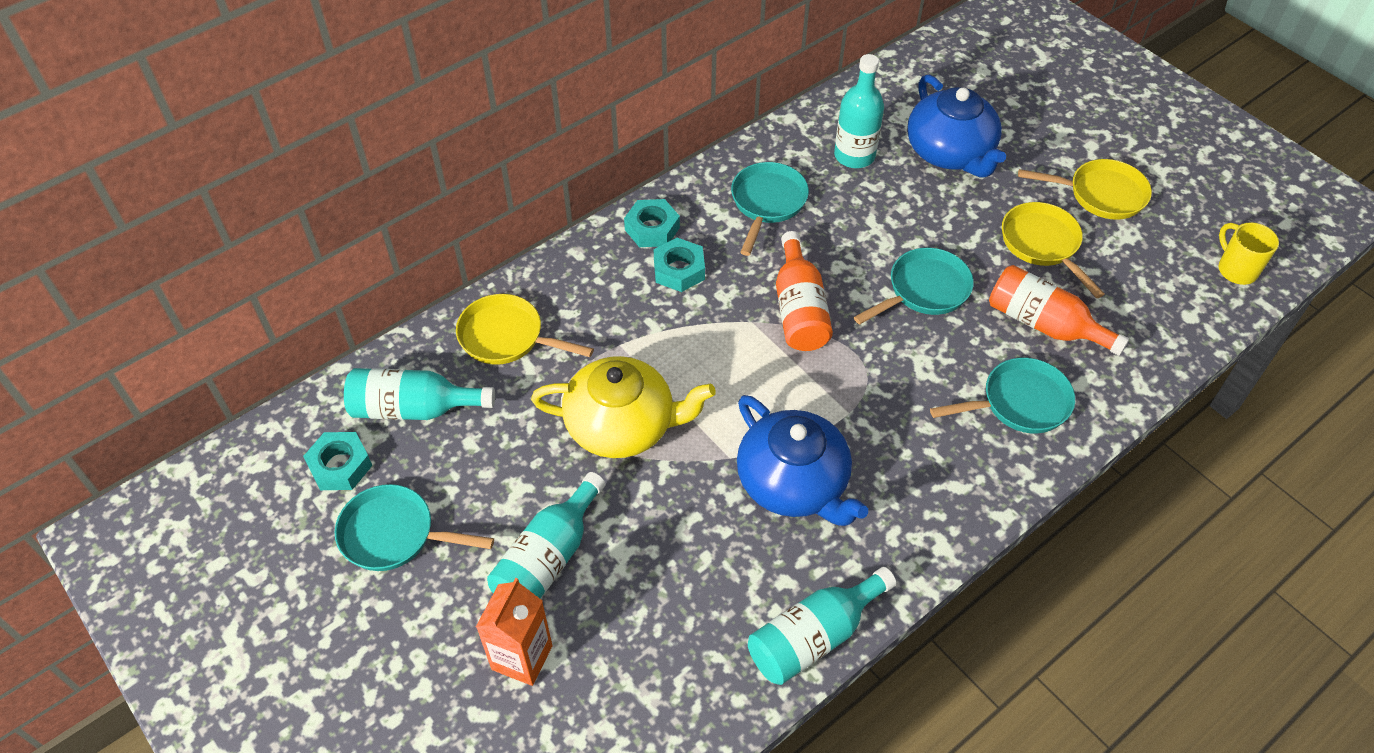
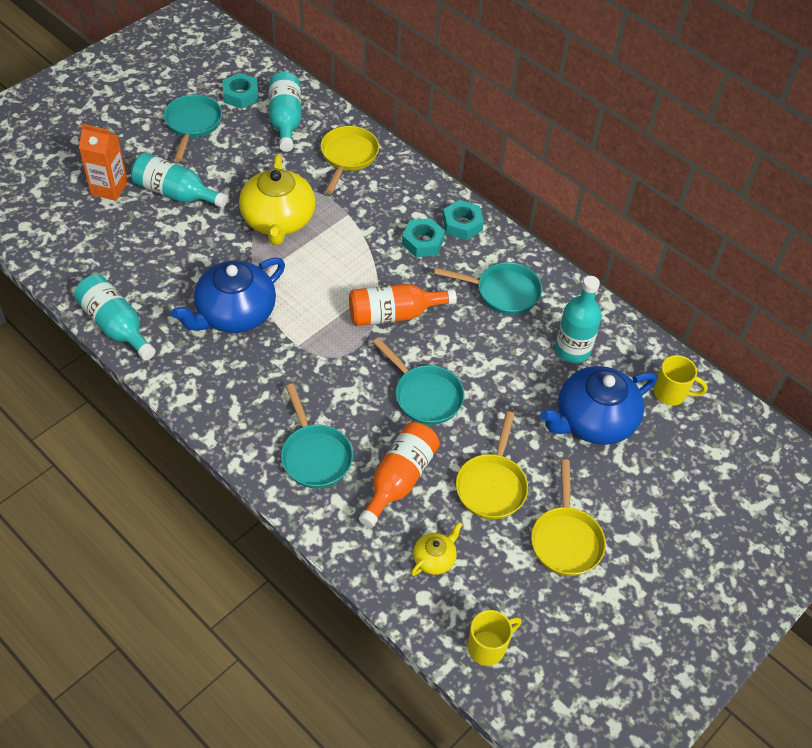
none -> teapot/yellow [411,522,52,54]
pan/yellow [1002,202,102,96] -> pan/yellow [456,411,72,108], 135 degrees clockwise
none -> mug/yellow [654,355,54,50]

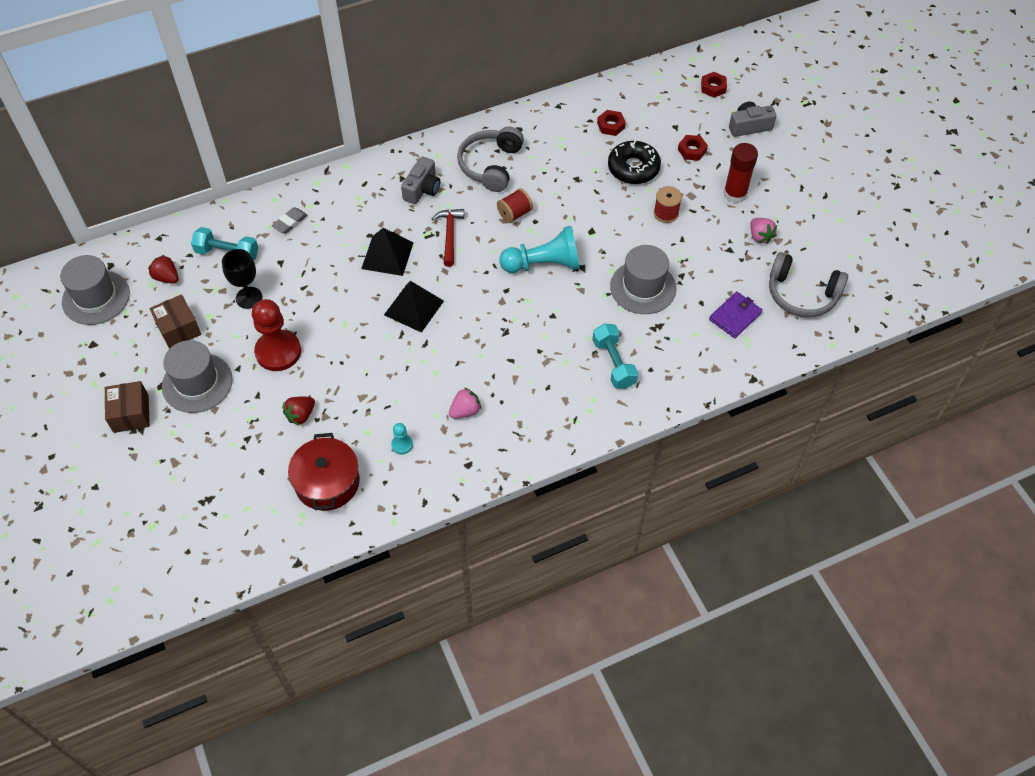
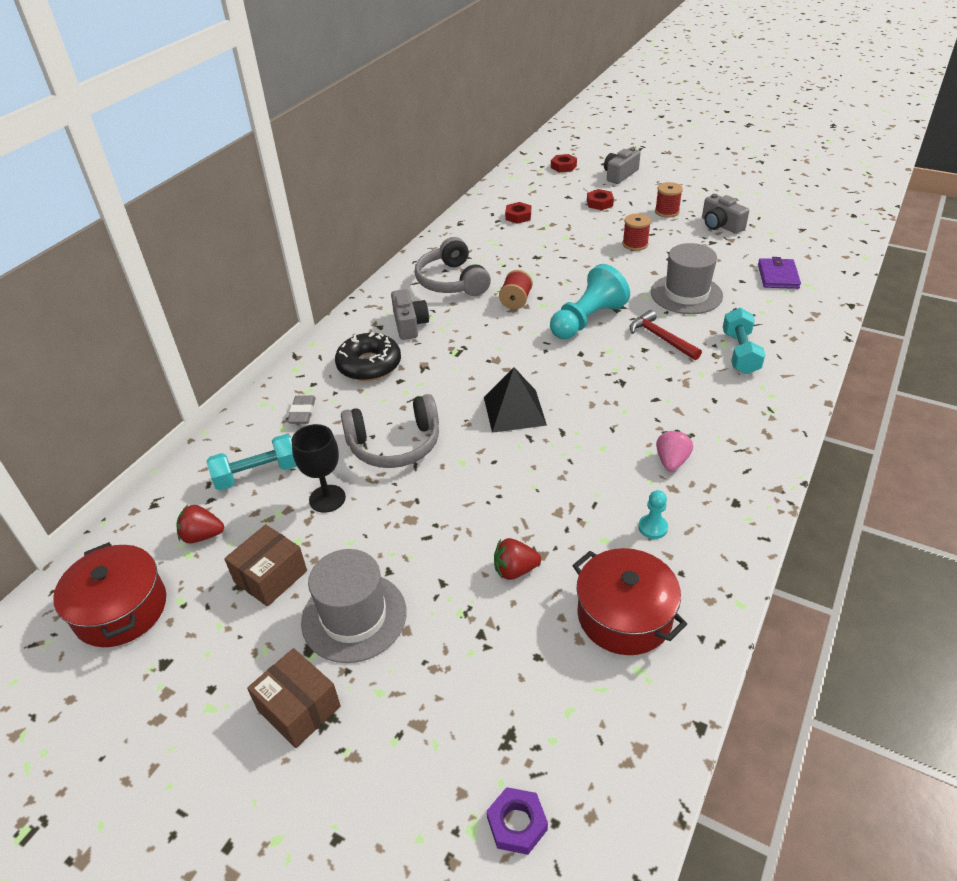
hat/grey [60,255,70,70] -> pot/red [53,542,113,105]
box/brown [149,294,52,55] -> box/brown [224,524,83,83], 75 degrees counterclockwise
donut/black [608,140,53,44] -> donut/black [335,332,66,49], moved
headphones/grey [769,252,79,65] -> headphones/grey [341,394,98,74], moved
none -> nut/purple [487,787,61,68]
strawberry/red [283,397,32,28] -> strawberry/red [494,538,47,42], 75 degrees clockwise
hammer/red [432,209,32,58] -> hammer/red [630,310,72,50], moved
glue stick/red [724,143,34,60] -> spool/red [655,182,28,36]
strawberry/pink [750,218,27,26] -> camera/grey [702,194,47,40]
dumbbell/turquoise [593,324,45,65] -> dumbbell/turquoise [723,308,42,66], 60 degrees clockwise
pawn/red [252,299,49,72] -> none
pyramid/black [361,228,52,48] -> none

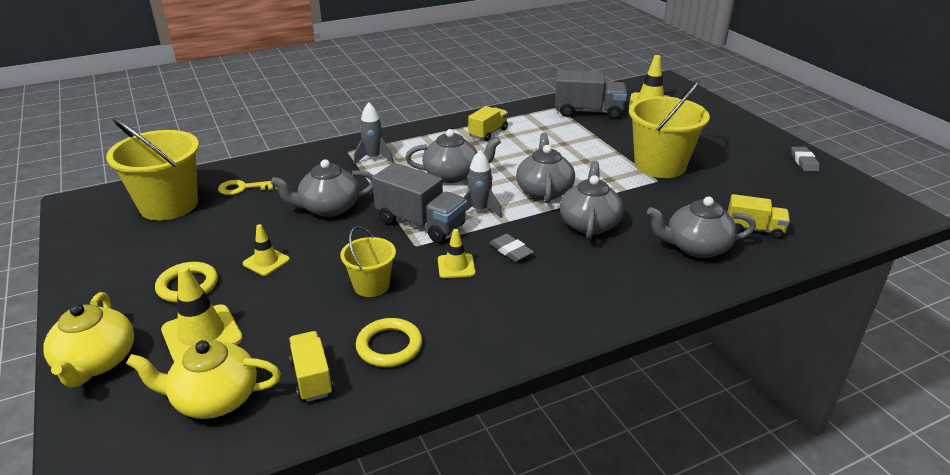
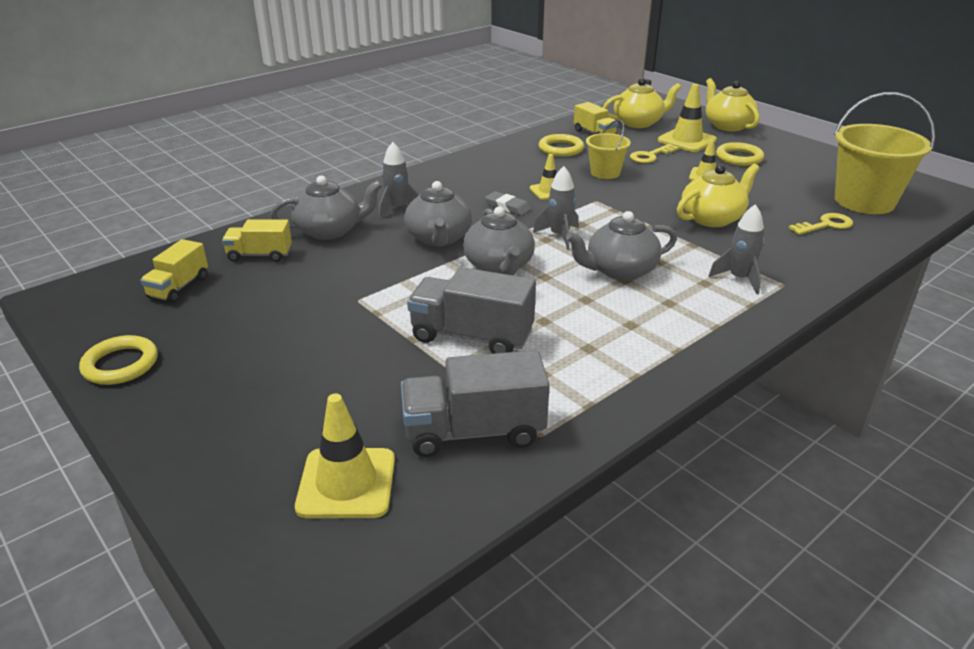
eraser/grey [791,147,29,24] -> ring/yellow [79,335,79,50]
truck/yellow [468,106,40,35] -> truck/yellow [140,239,68,64], moved
none -> rocket/grey [379,142,40,76]
truck/grey [372,163,95,80] -> truck/grey [407,267,129,87], moved
none -> key/yellow [630,144,49,19]
teapot/grey [271,159,103,58] -> teapot/yellow [677,164,82,63]
bucket/yellow [629,80,81,98] -> none

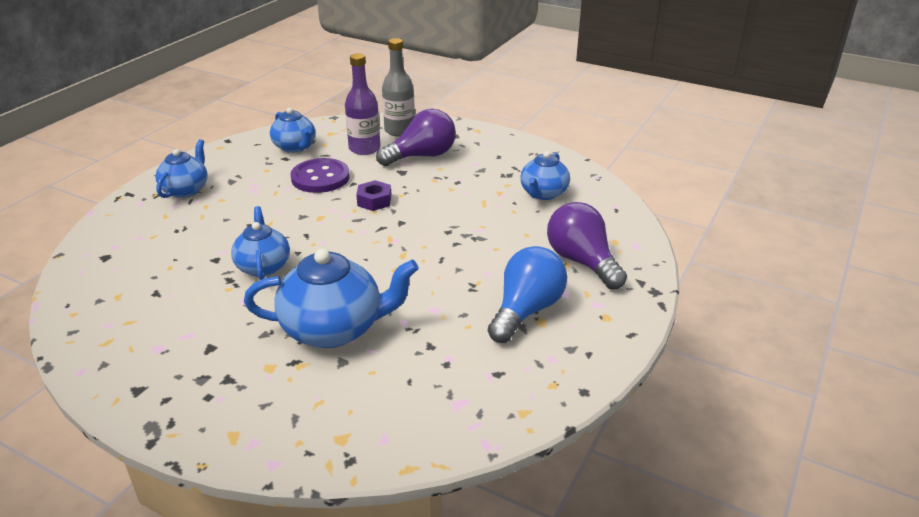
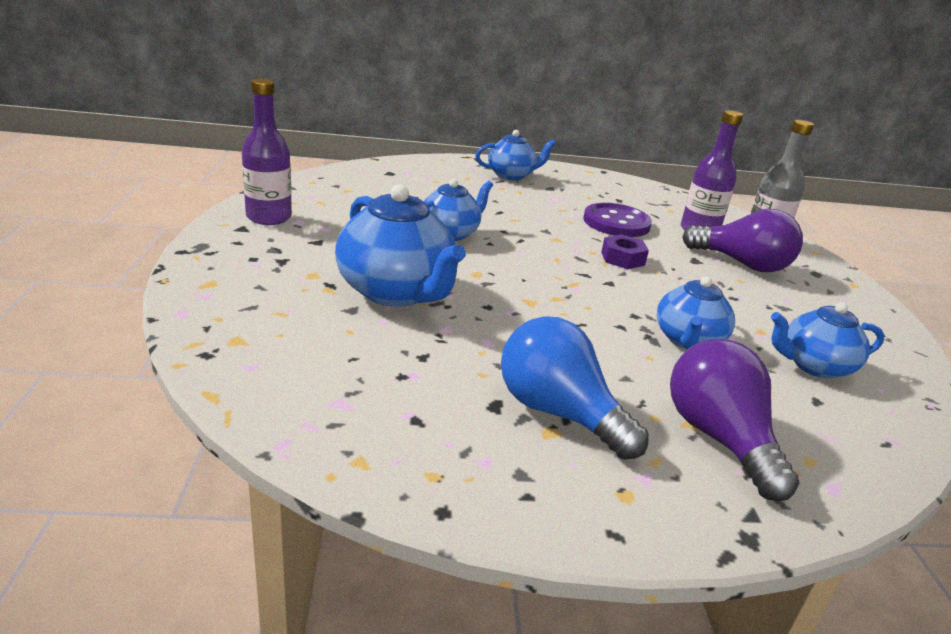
none -> bottle/purple [242,78,50,147]
light bulb/blue [488,246,79,97] -> light bulb/blue [501,316,148,144], 135 degrees counterclockwise
teapot/blue [270,108,45,45] -> teapot/blue [657,276,78,74], moved
light bulb/purple [547,202,80,88] -> light bulb/purple [670,339,129,162], 45 degrees counterclockwise

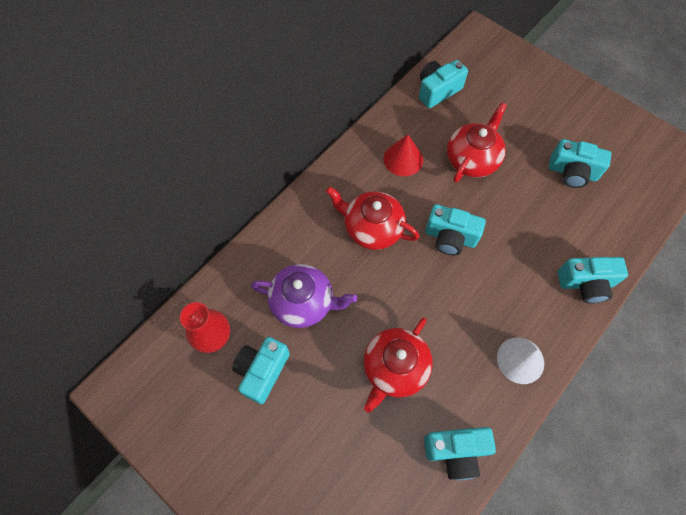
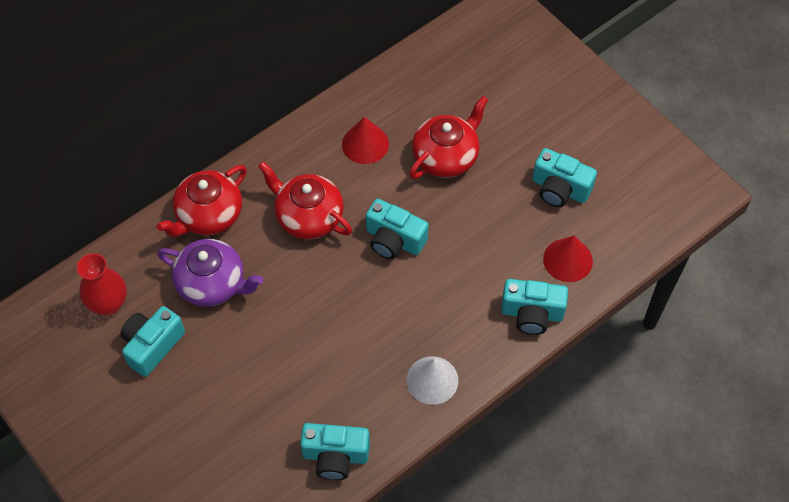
teapot/red [364,318,69,95] -> teapot/red [157,165,90,72], moved
none -> cone/red [543,236,50,46]
camera/turquoise [419,60,49,48] -> none

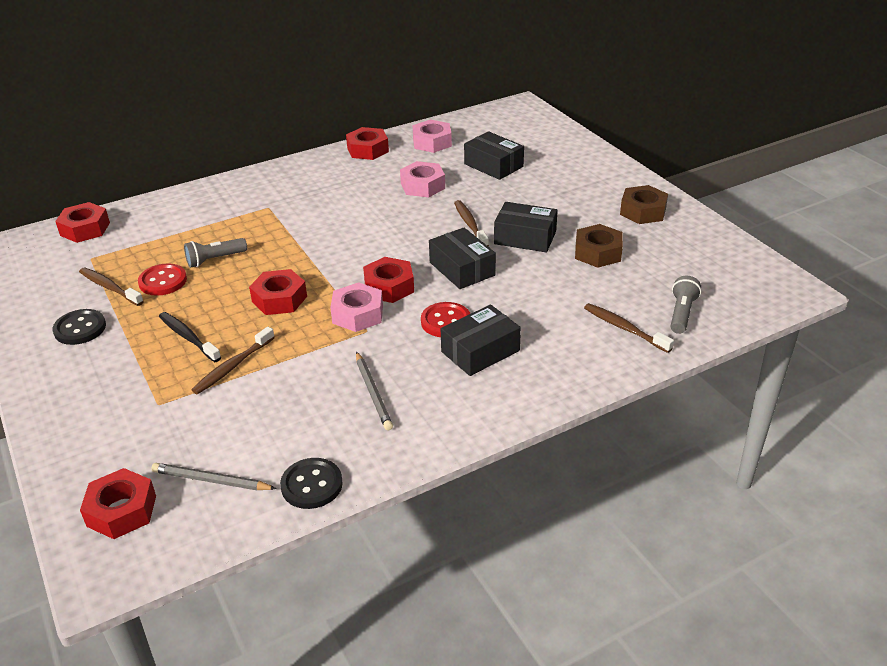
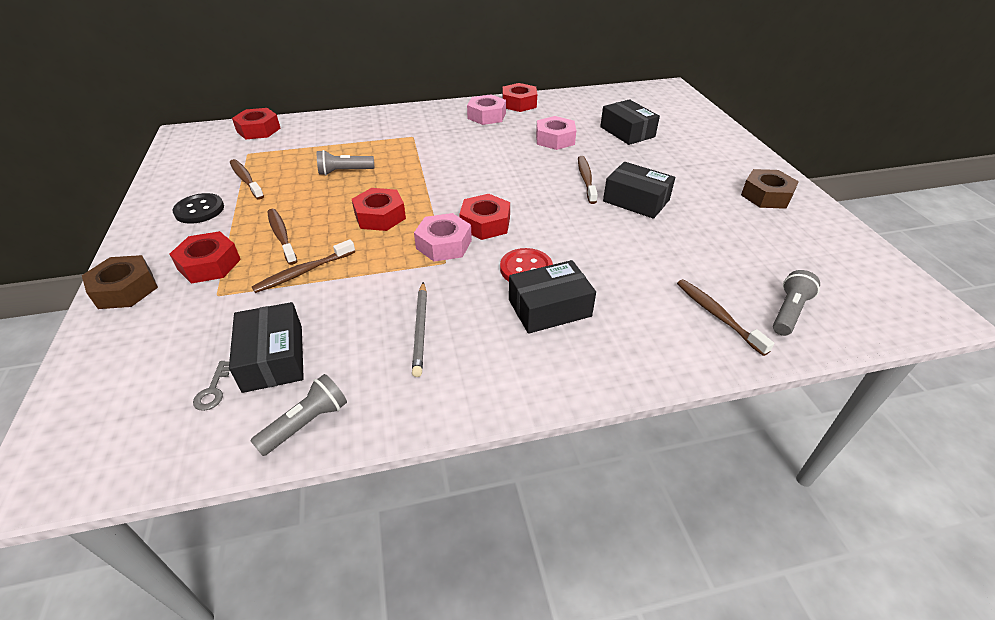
nut/brown [575,224,48,44] -> nut/brown [82,255,76,54], moved
nut/red [80,468,76,71] -> nut/red [169,231,72,53], moved
pencil/grey [151,463,126,27] -> key/grey [193,361,37,50]
box/black [429,227,67,62] -> box/black [229,302,75,91], moved
button/black [280,458,63,51] -> flashlight/grey [250,374,97,82]
toothbrush/black [159,312,62,50] -> toothbrush/brown [267,209,30,56]
nut/pink [412,119,40,34] -> nut/pink [467,94,39,31], moved
button/red [138,264,49,32] -> none

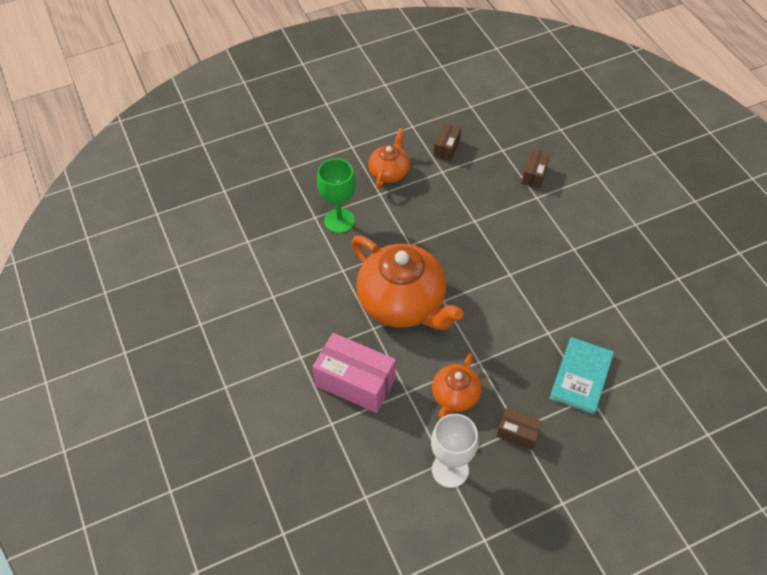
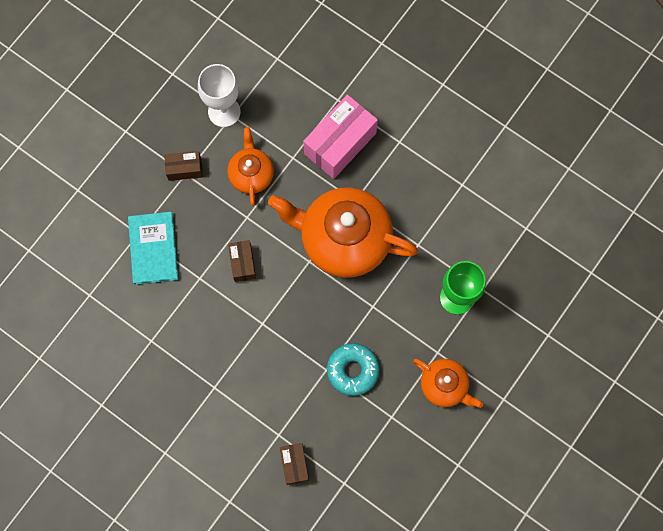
box/brown [433,123,28,38] -> box/brown [228,240,28,42], moved
box/pink [312,333,84,80] -> box/pink [303,95,75,84], 45 degrees counterclockwise
none -> donut/turquoise [327,343,52,53]
teapot/orange [368,128,42,61] -> teapot/orange [413,359,70,49], 45 degrees counterclockwise

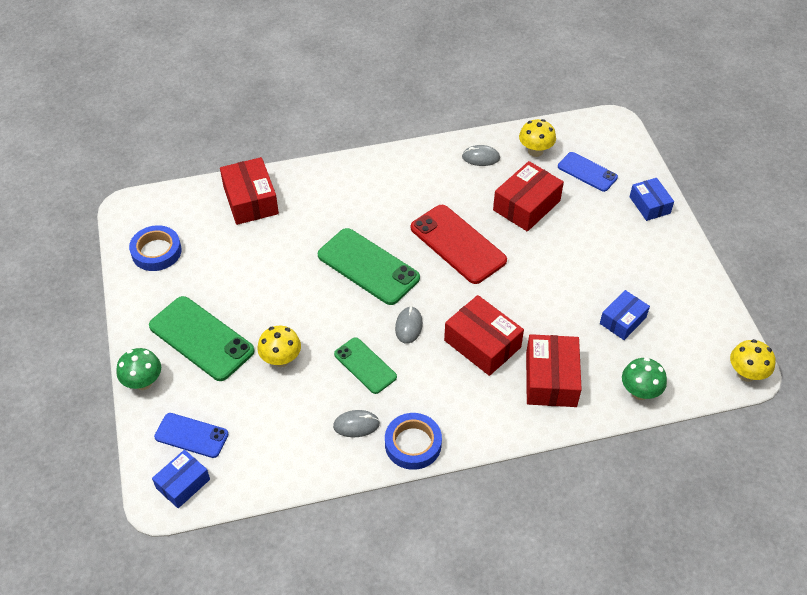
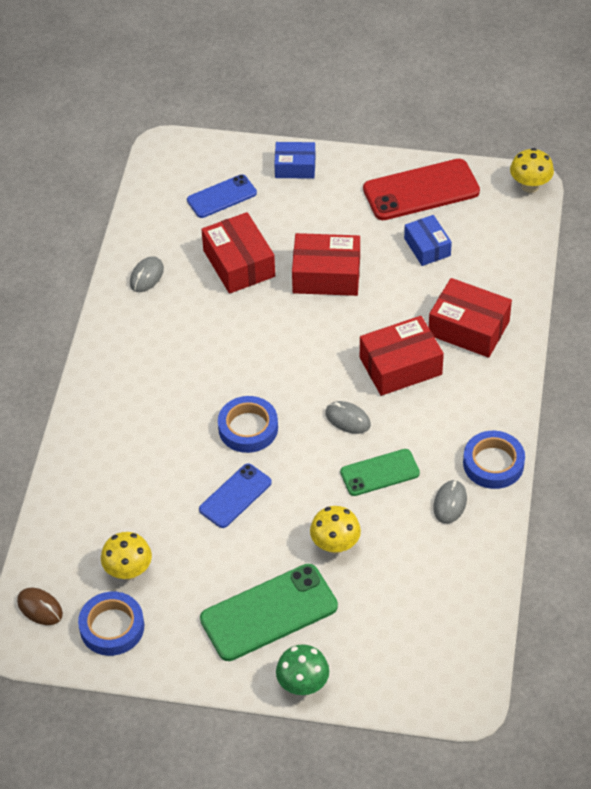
none -> mouse/brown [17,588,46,37]
mushroom/yellow [519,119,37,38] -> mushroom/yellow [101,532,51,48], moved
phone/blue [154,413,74,45] -> phone/blue [199,463,73,65], moved
phone/green [318,228,102,77] -> tape/blue [218,396,60,57]
box/red [220,157,59,68] -> box/red [292,233,68,63], moved
phone/red [411,205,96,79] -> phone/red [363,159,117,61], moved
box/blue [152,450,58,58] -> none
mushroom/green [622,357,45,43] -> none

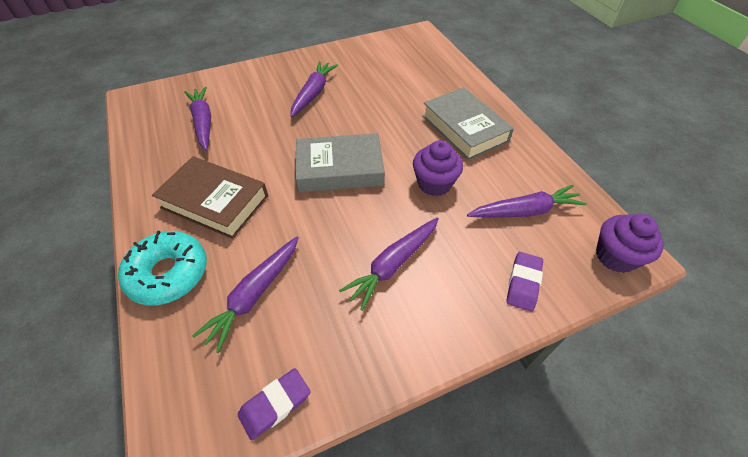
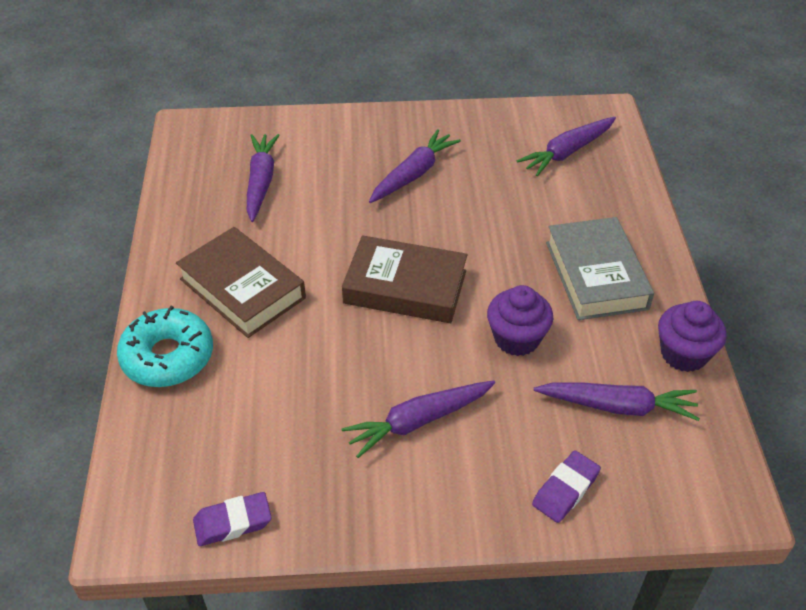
book/grey [296,133,89,59] -> book/brown [342,235,125,88]
carrot/purple [192,237,107,116] -> carrot/purple [517,117,99,59], moved
cupcake/purple [596,214,68,59] -> cupcake/purple [658,301,69,71], moved

